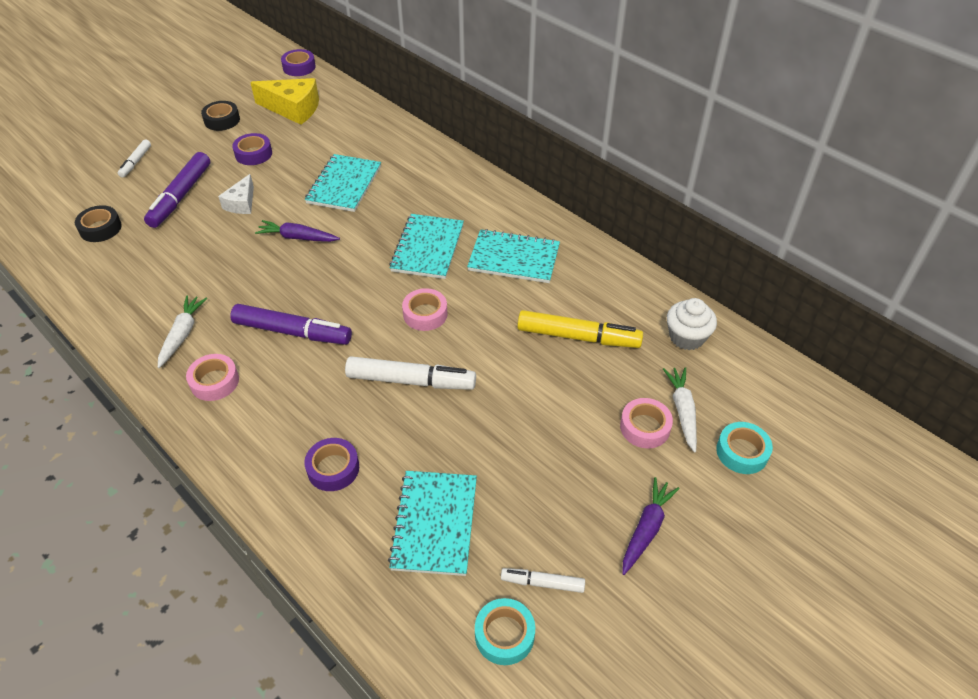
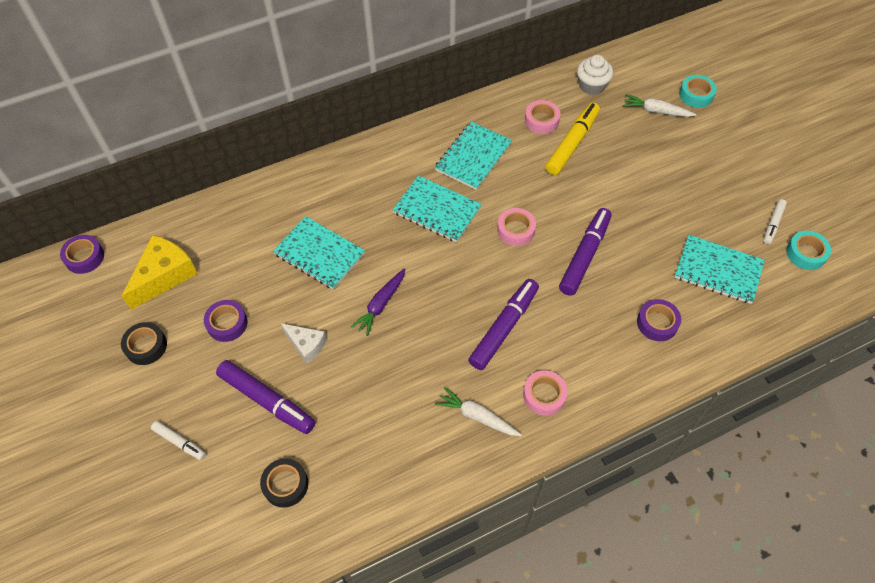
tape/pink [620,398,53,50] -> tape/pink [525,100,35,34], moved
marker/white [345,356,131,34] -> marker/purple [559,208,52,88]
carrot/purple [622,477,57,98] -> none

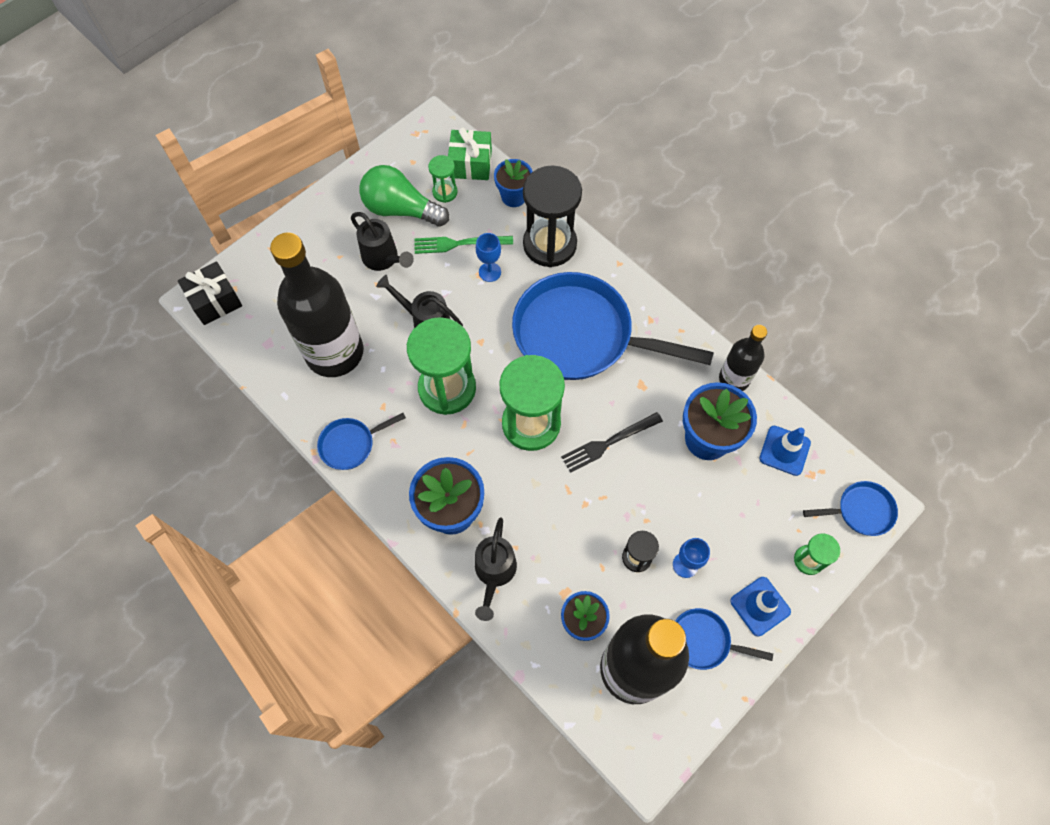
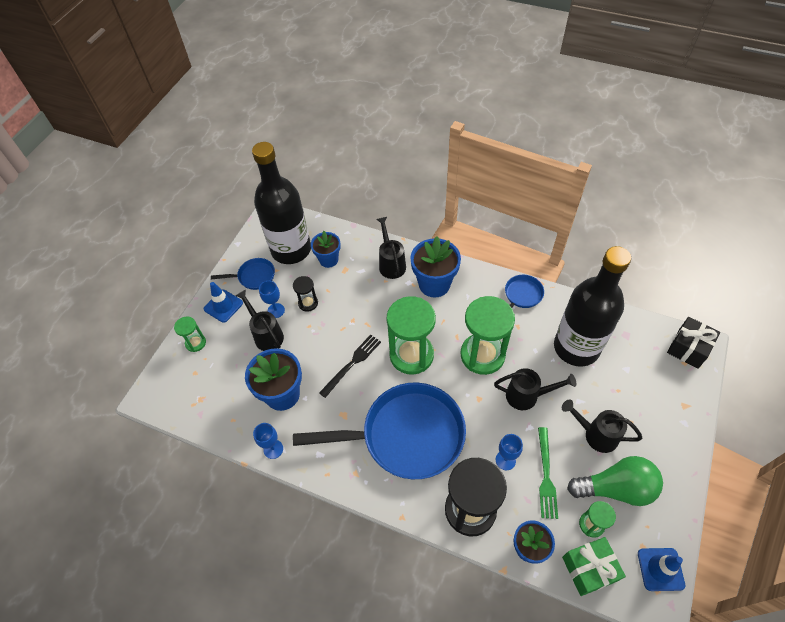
none -> watering can/black [235,290,49,61]
bottle/black [719,325,48,66] -> goblet/blue [253,423,30,36]
fork/green [414,236,99,18] -> fork/green [538,427,20,92], 120 degrees clockwise
traffic cone/blue [759,426,52,50] -> traffic cone/blue [638,548,48,43], moved
pan/blue [803,481,95,55] -> none

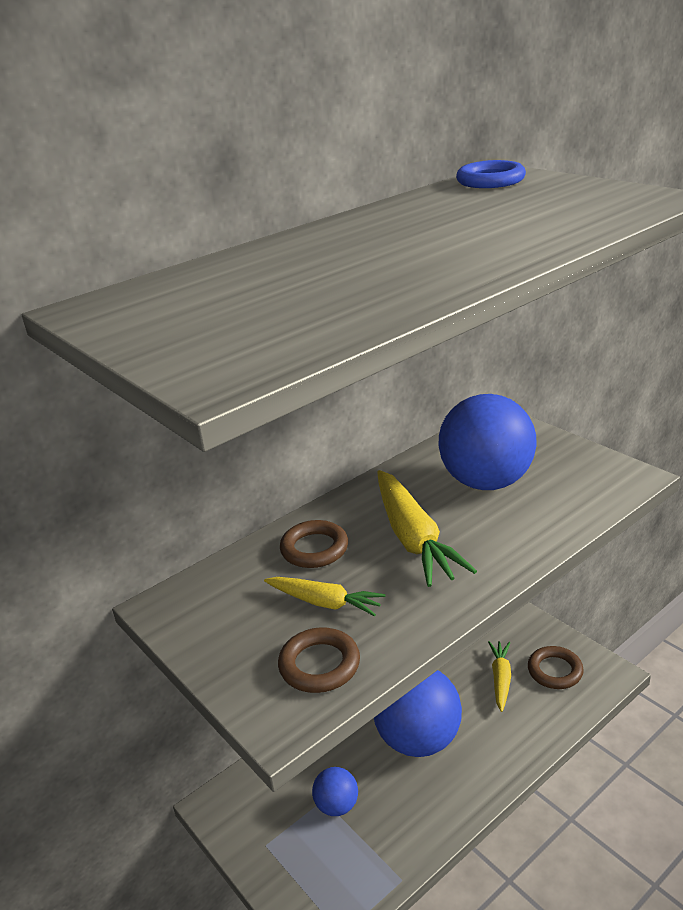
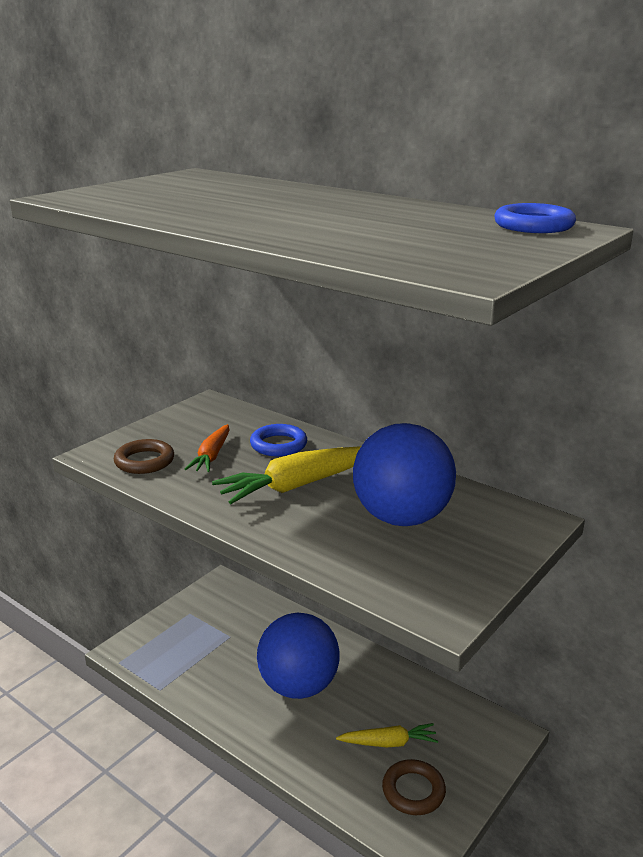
carrot/yellow [264,577,121,39] -> carrot/orange [185,424,44,48]
ring/brown [280,520,68,48] -> ring/blue [250,424,57,33]
ball/blue [312,767,46,49] -> none

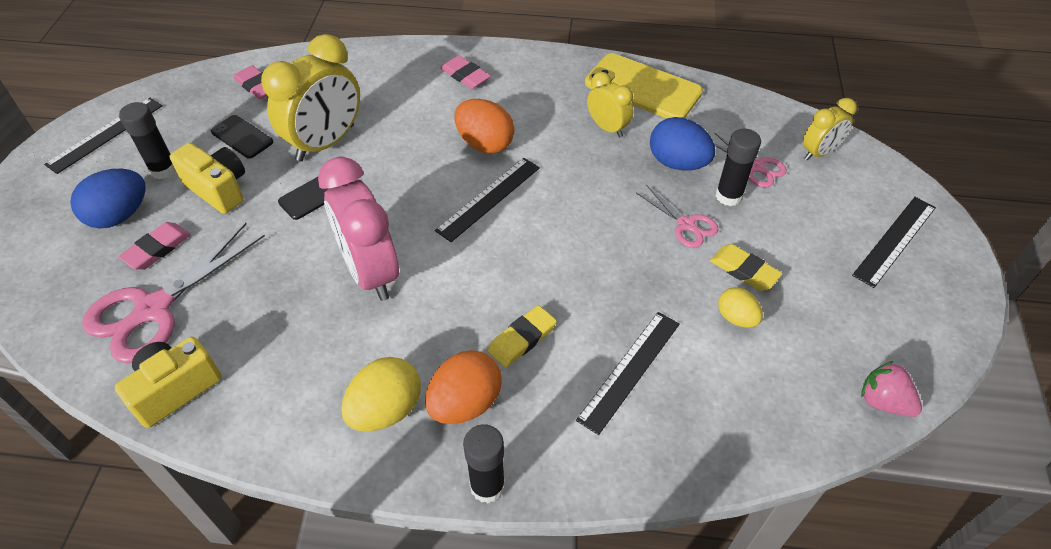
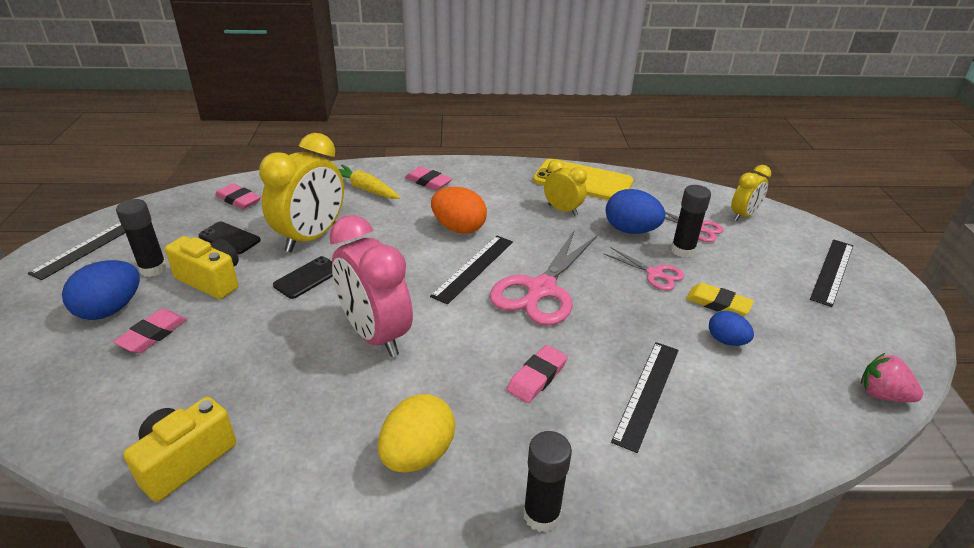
none -> carrot/yellow [339,165,61,34]
scissors/pink [82,223,183,140] -> scissors/pink [490,230,107,96], moved
eraser/yellow [487,305,70,63] -> eraser/pink [507,345,61,58]
egg/yellow [718,287,45,41] -> egg/blue [709,311,45,35]
egg/orange [425,350,77,74] -> none

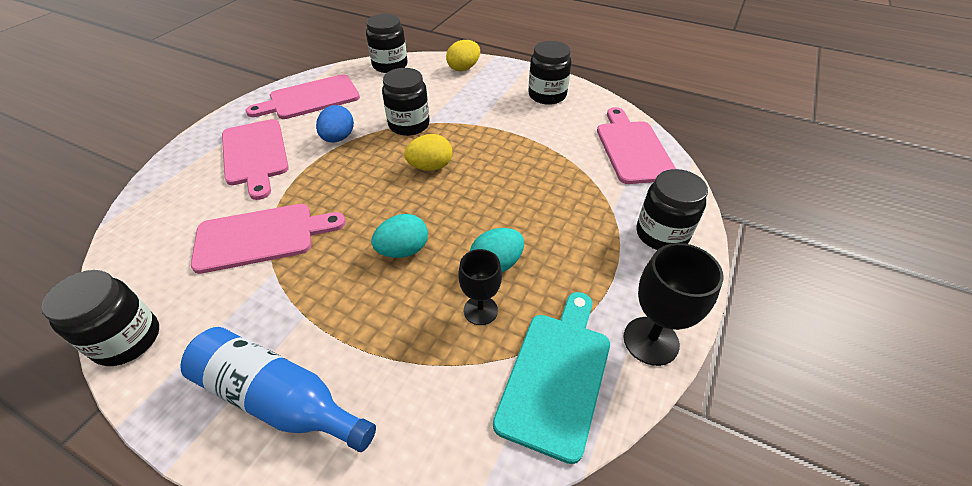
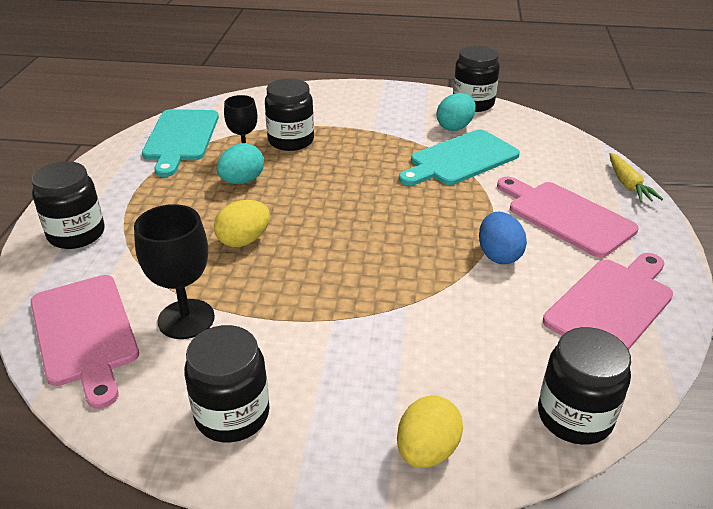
goblet/black [624,243,100,123] -> goblet/black [134,204,81,135], moved
egg/yellow [404,134,48,37] -> egg/yellow [214,200,56,47], moved
jar/black [382,68,48,68] -> jar/black [265,78,49,73], moved
cutting board/pink [191,204,155,70] -> cutting board/turquoise [399,129,121,57]
egg/turquoise [371,214,57,44] -> egg/turquoise [436,93,40,38], moved
none -> carrot/yellow [609,153,54,50]
bottle/blue [180,327,196,125] -> none

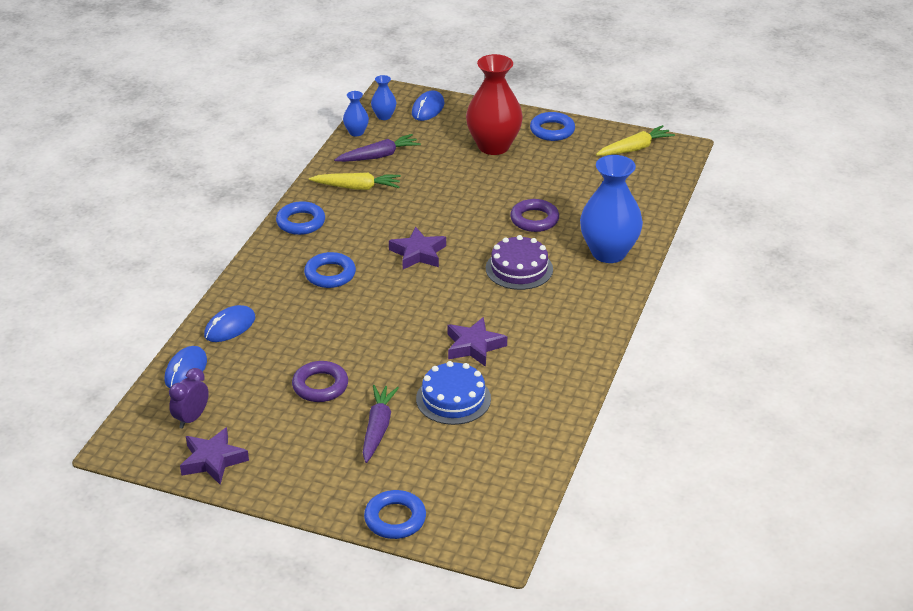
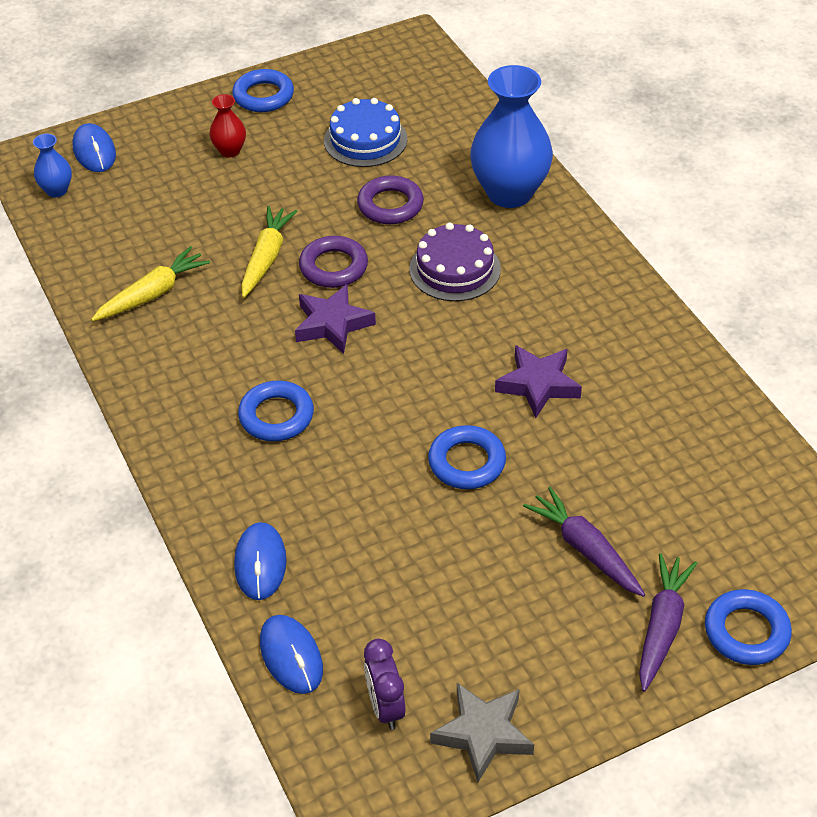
vase/red [466,54,57,101] -> vase/red [209,94,37,63], x0.46
carrot/yellow [596,125,79,31] -> carrot/yellow [241,206,56,92], moved
ring/purple [292,361,56,41] -> ring/purple [299,236,69,52], moved
cake/blue [416,361,75,64] -> cake/blue [324,98,84,69], moved
ring/blue [276,201,49,34] -> ring/blue [428,425,78,64], moved
star/purple [180,427,69,57] -> star/grey [430,683,104,99]
carrot/purple [334,134,87,28] -> carrot/purple [639,553,58,139], moved
vase/blue [343,91,26,45] -> none

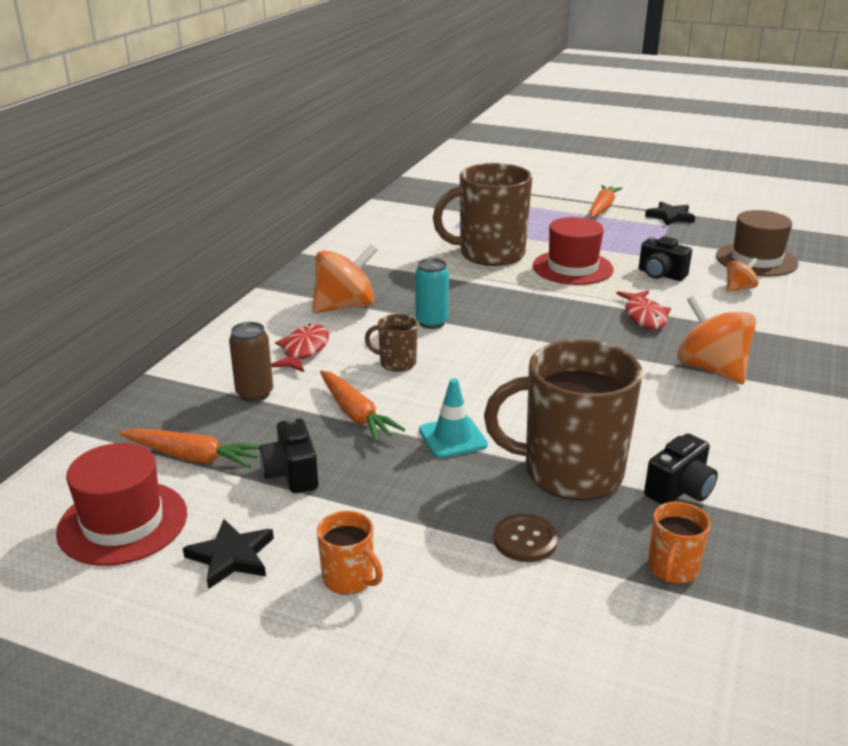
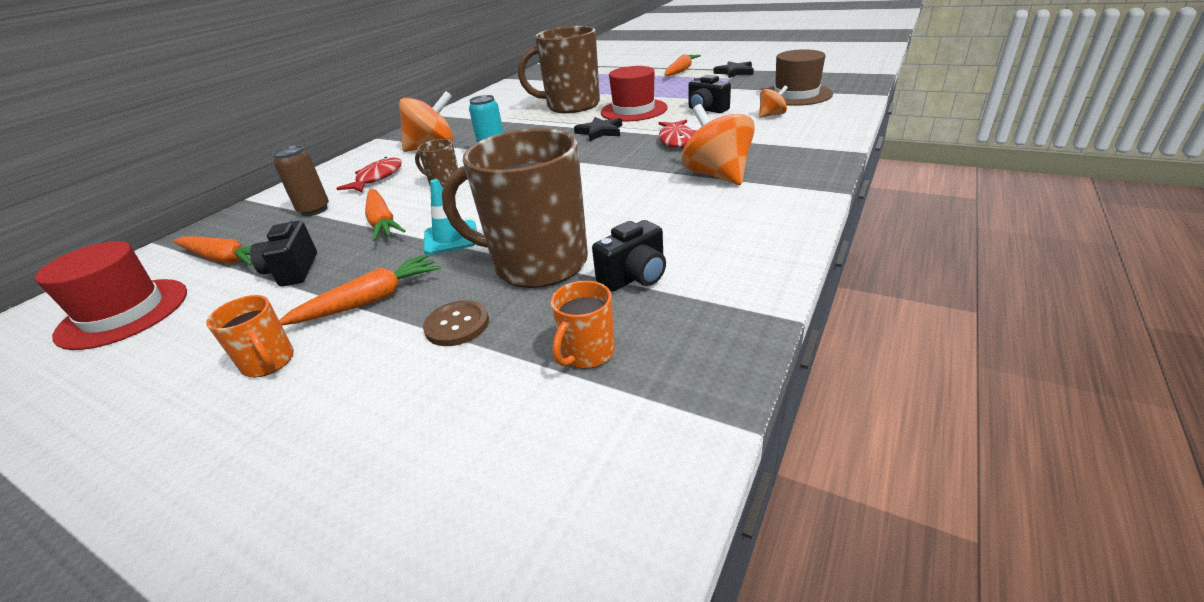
none -> carrot/orange [279,254,162,72]
star/black [183,519,91,70] -> star/black [574,117,48,24], moved

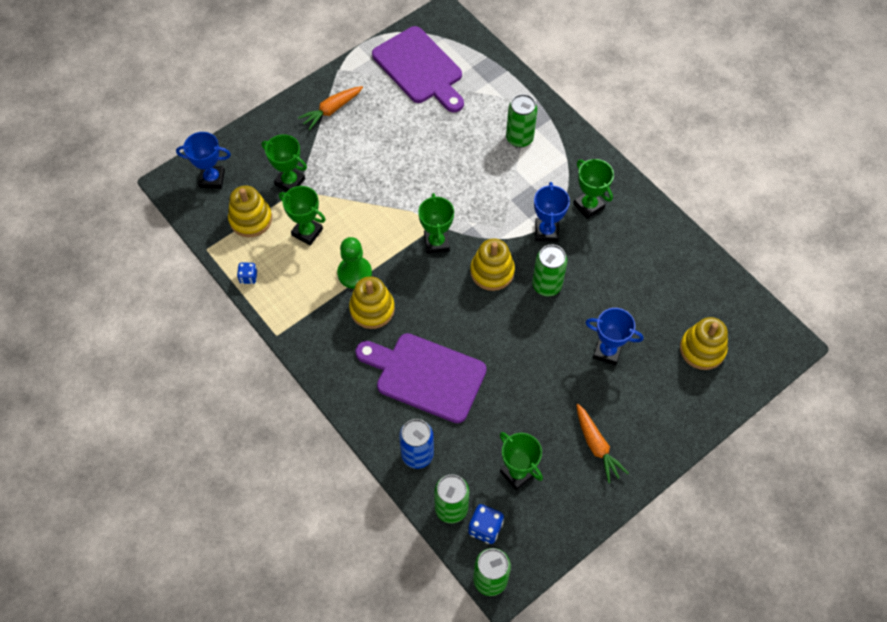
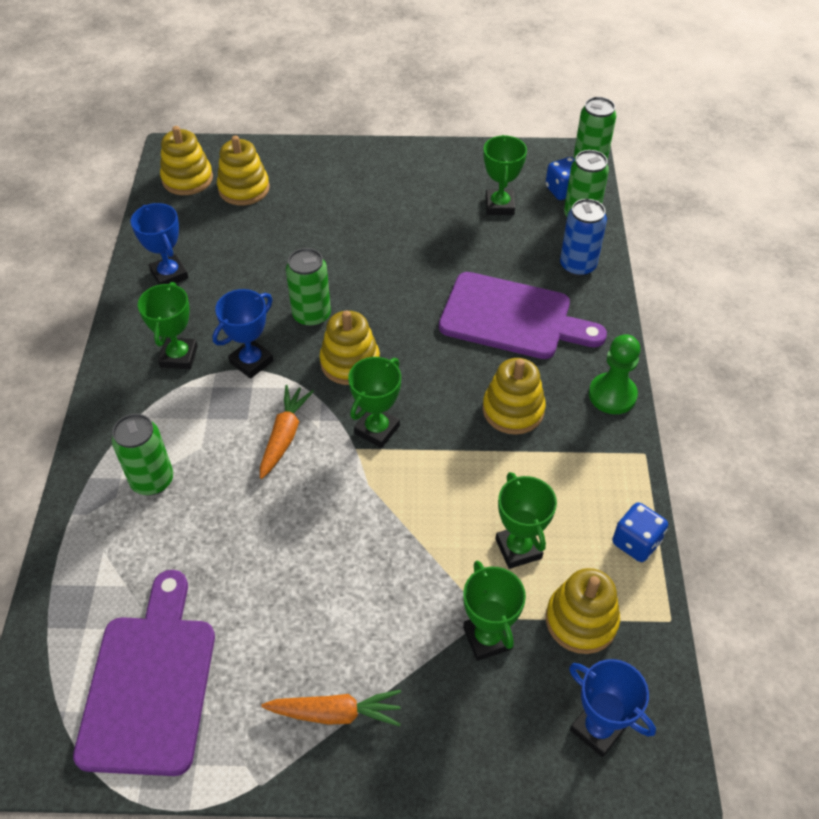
trophy/blue [585,308,59,57] -> trophy/blue [131,203,58,82], moved
none -> stacking toy/yellow [160,126,53,69]
carrot/orange [576,404,53,79] -> carrot/orange [260,385,54,94], moved
cutting board/purple [355,333,132,90] -> cutting board/purple [439,272,168,87], 45 degrees counterclockwise
pawn/green [337,237,35,52] -> pawn/green [589,334,51,80], moved
dice/blue [237,263,20,21] -> dice/blue [612,503,56,59], x1.51

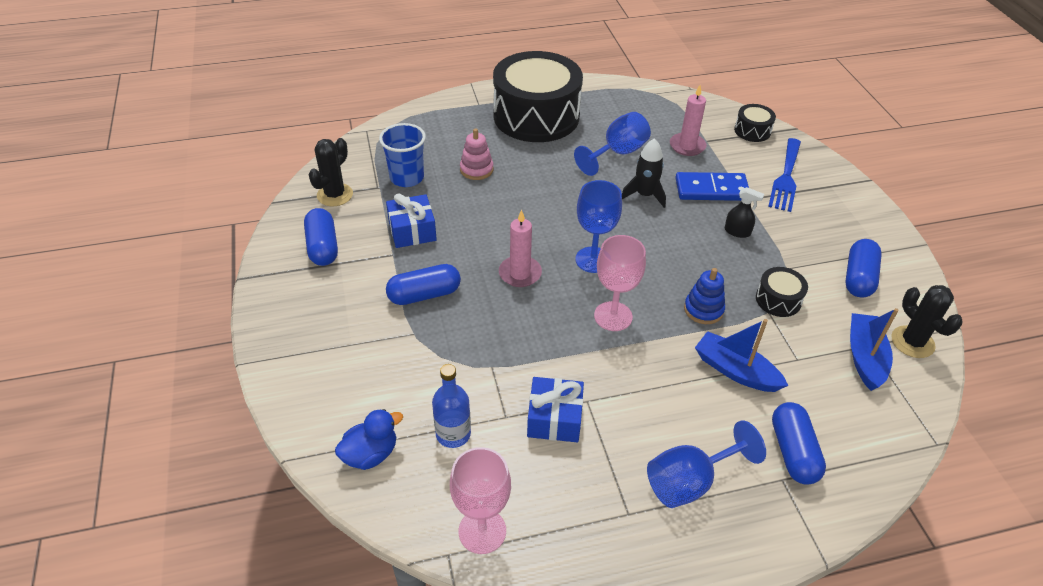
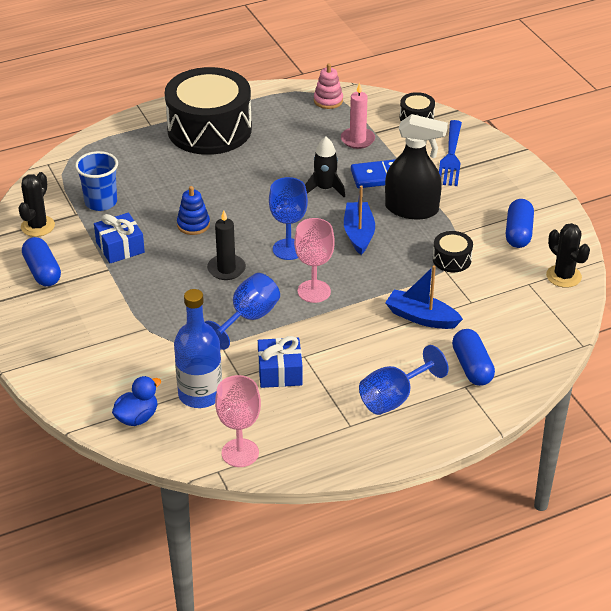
bottle/blue [432,364,39,84] -> bottle/blue [174,289,48,119], x1.54
stacking toy/blue [684,268,41,56] -> stacking toy/blue [177,186,33,49], moved
goblet/blue [574,112,77,64] -> goblet/blue [204,273,76,77], moved
candle/pink [499,210,43,77] -> candle/black [207,211,39,69]
stacking toy/pink [460,128,33,52] -> stacking toy/pink [314,63,29,46], moved
boat/blue [850,308,49,83] -> boat/blue [344,185,31,70], moved
spray bottle/black [725,187,39,51] -> spray bottle/black [385,114,63,105], x2.25
capsule/blue [386,264,75,41] -> none

